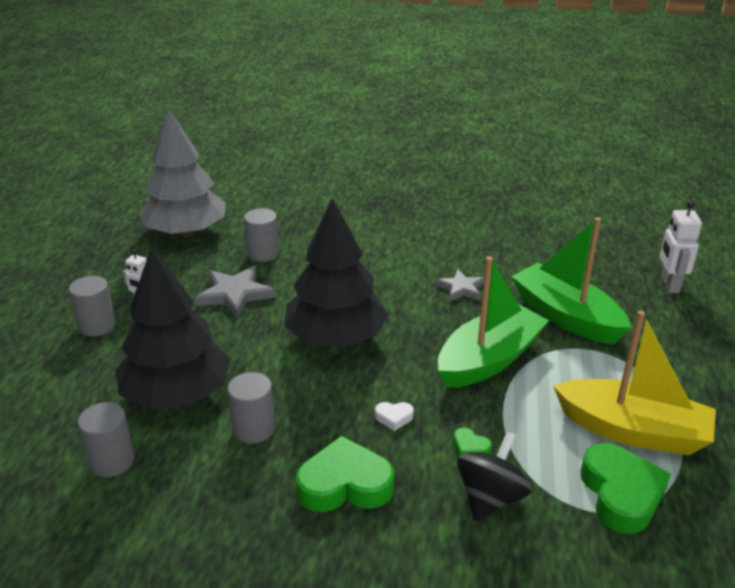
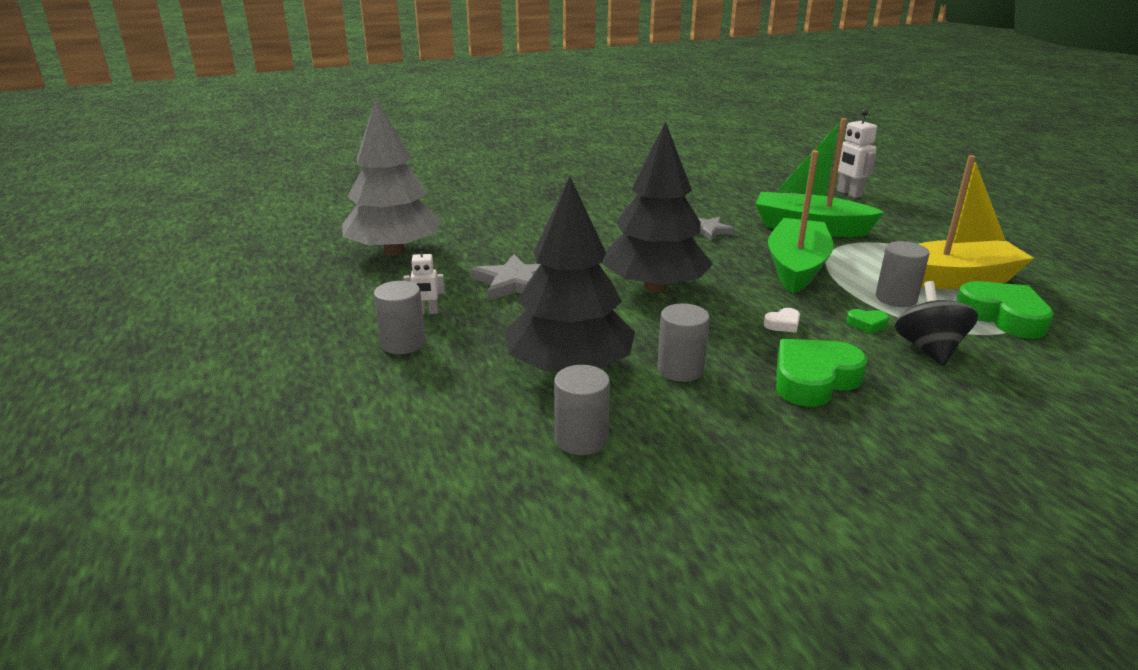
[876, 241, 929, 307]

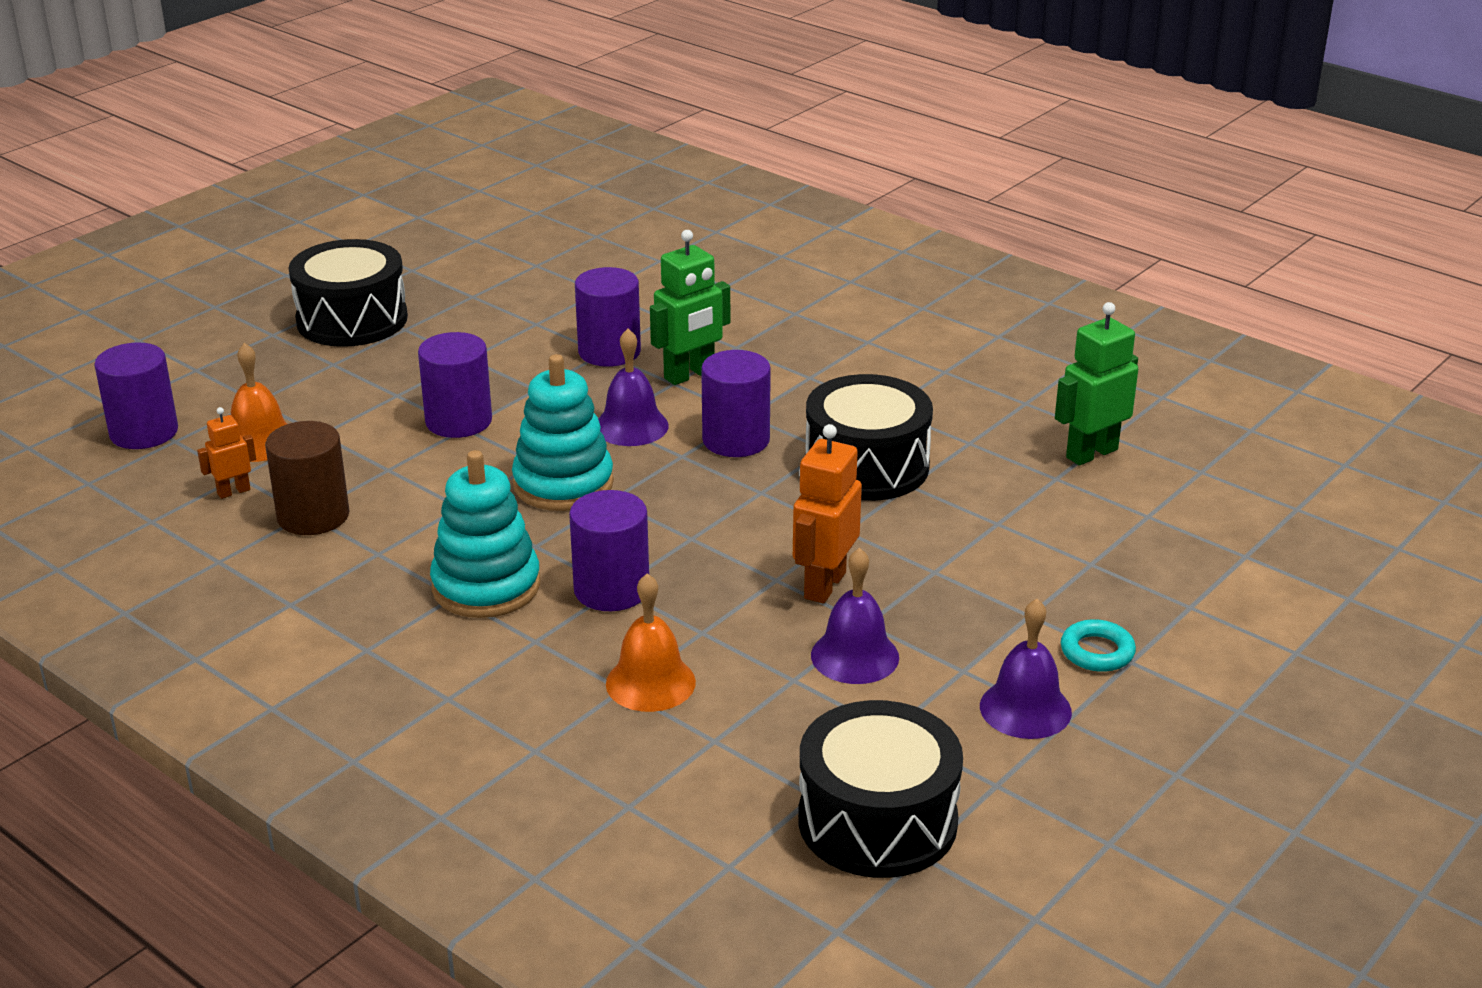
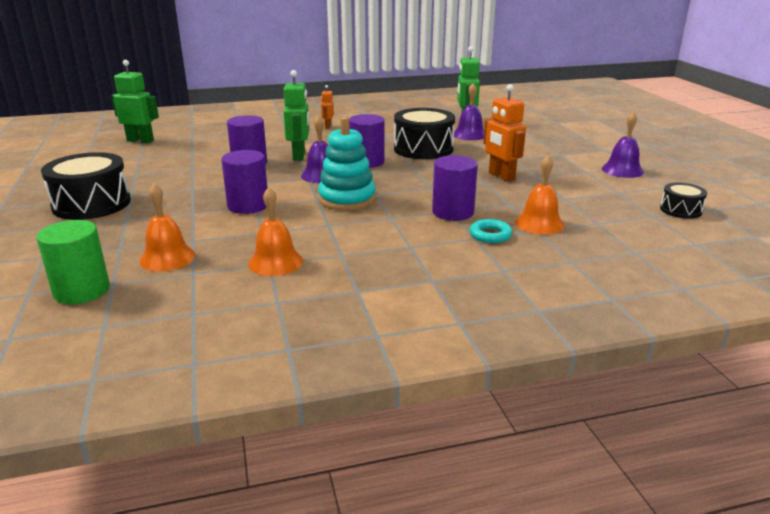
[36, 220, 110, 304]
[111, 60, 159, 143]
[248, 187, 303, 276]
[321, 85, 334, 129]
[454, 83, 484, 140]
[470, 219, 512, 243]
[660, 183, 707, 219]
[430, 450, 540, 618] (first image)

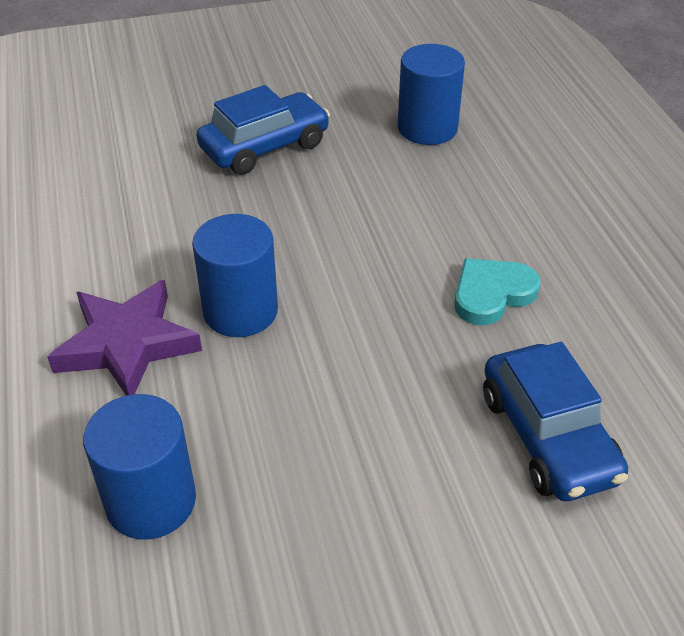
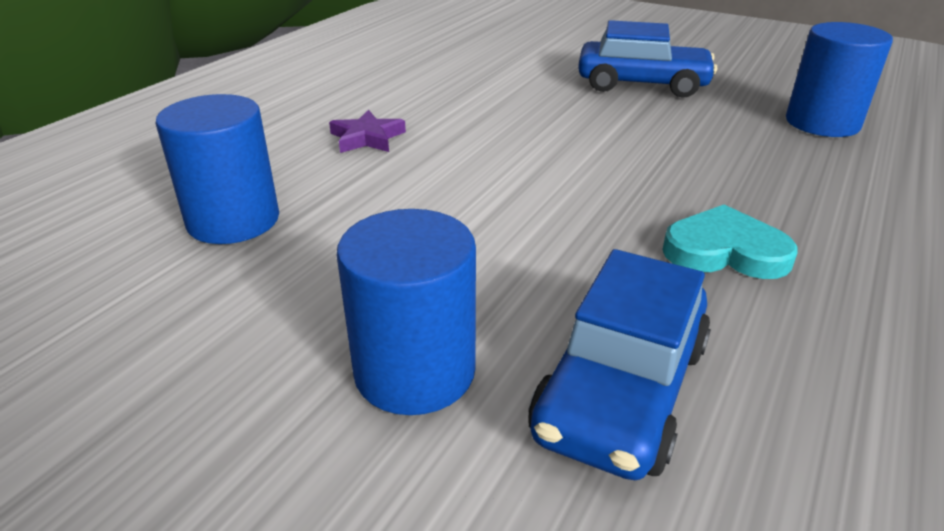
[329, 110, 406, 153]
[337, 209, 476, 415]

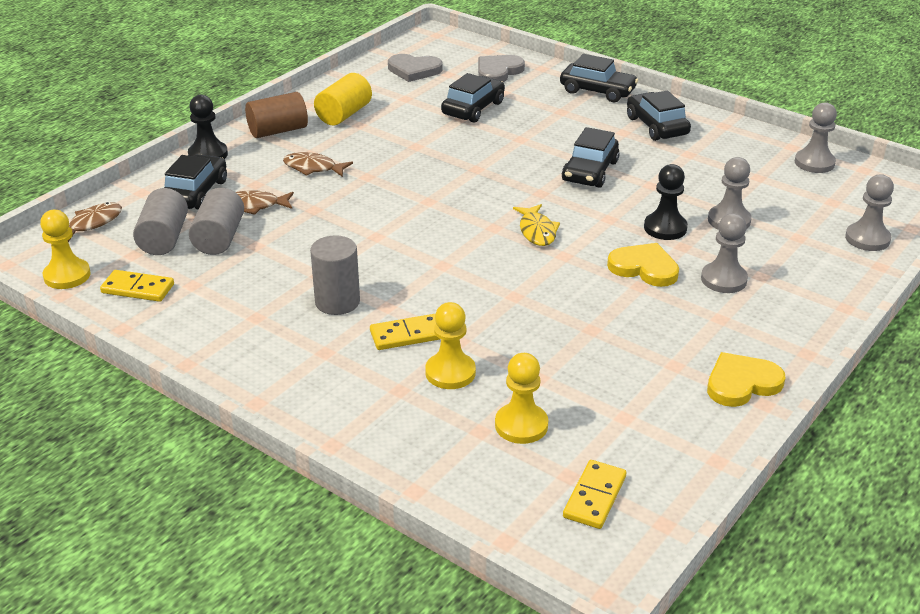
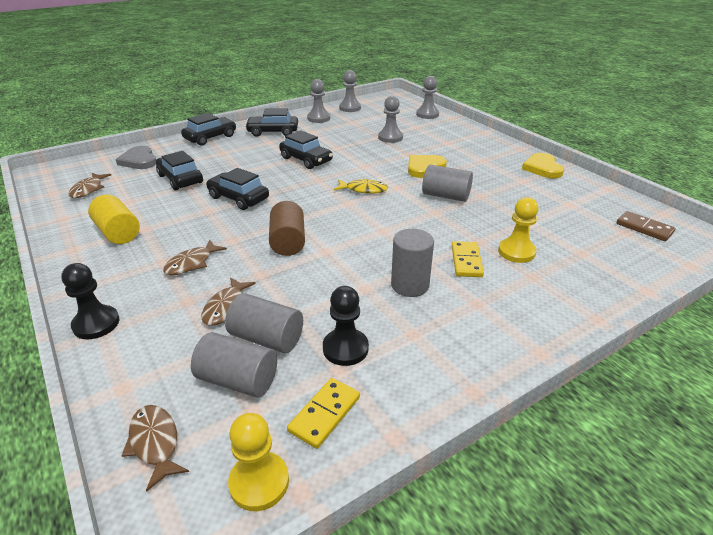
[69, 173, 111, 198]
[206, 168, 269, 210]
[269, 201, 305, 256]
[307, 79, 330, 123]
[323, 286, 369, 366]
[422, 165, 473, 202]
[617, 211, 676, 241]
[495, 353, 548, 444] (first image)

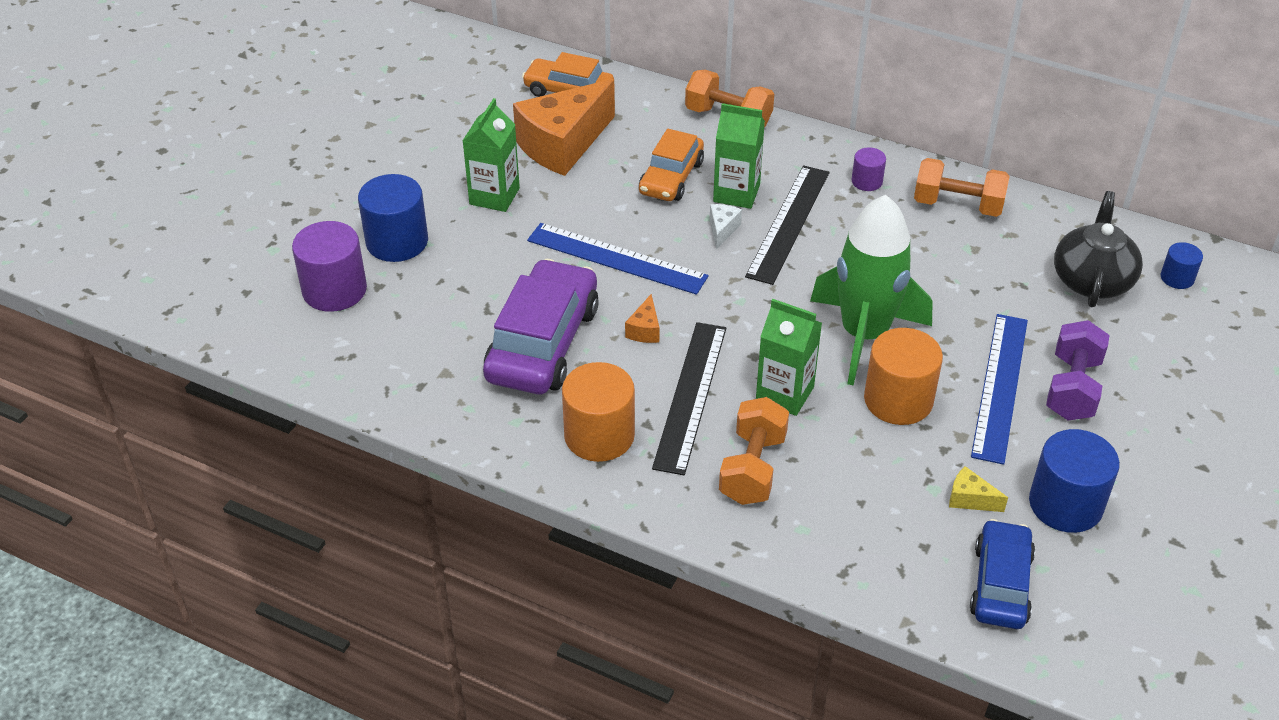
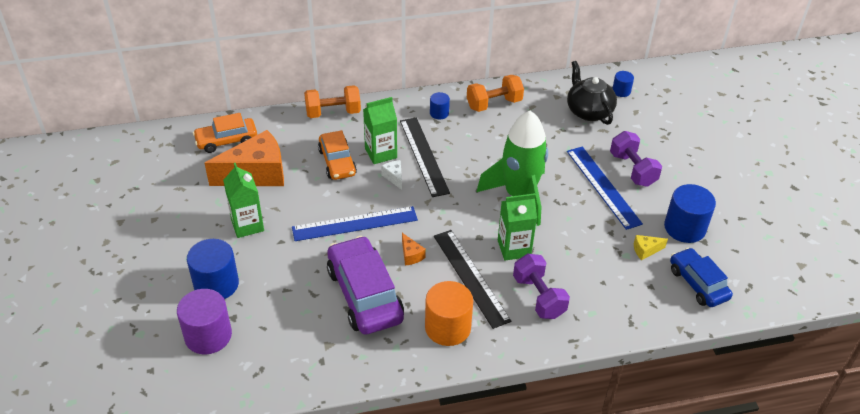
[205, 130, 284, 186]
[430, 92, 450, 119]
[513, 253, 570, 319]
[864, 328, 943, 425] (first image)

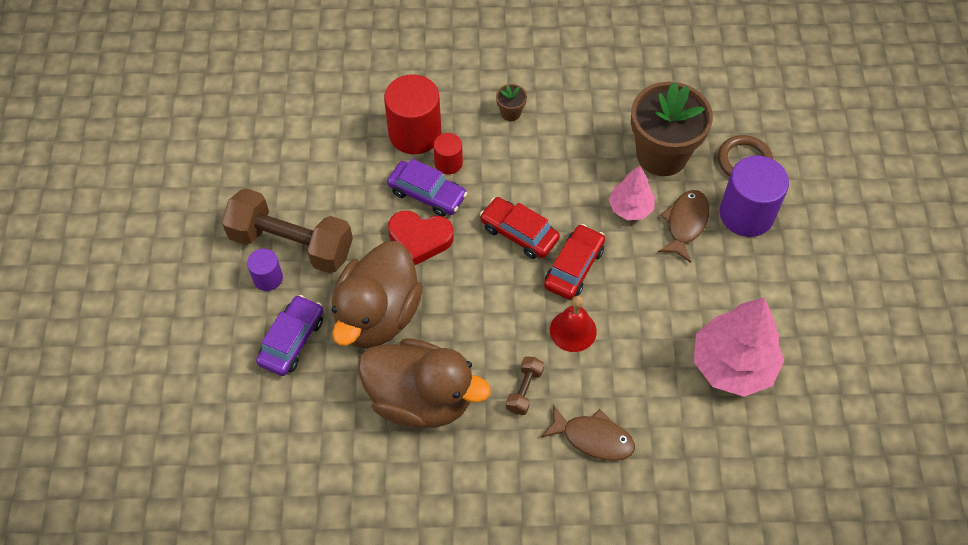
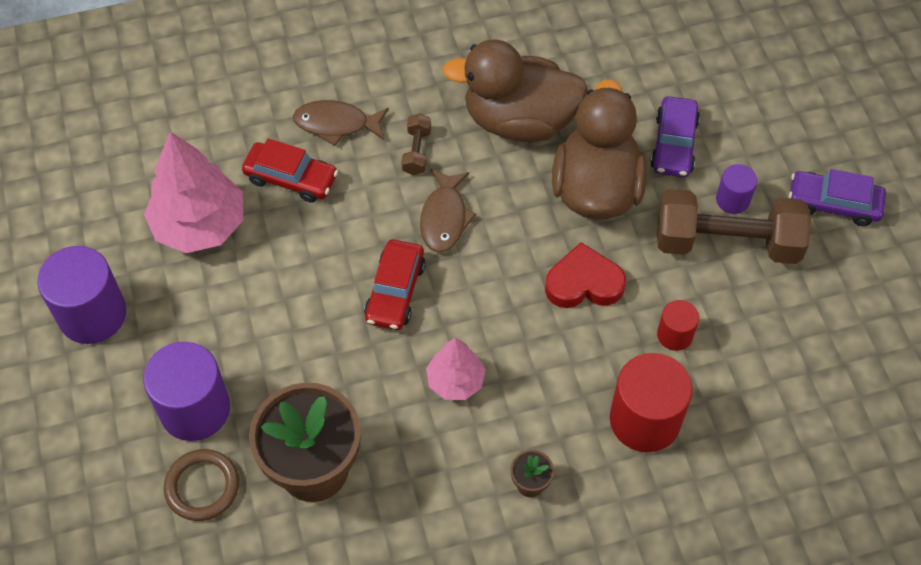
[37, 246, 126, 344]
[242, 138, 338, 203]
[420, 169, 476, 253]
[426, 338, 486, 400]
[657, 300, 699, 351]
[789, 169, 886, 226]
[550, 296, 597, 352] (first image)

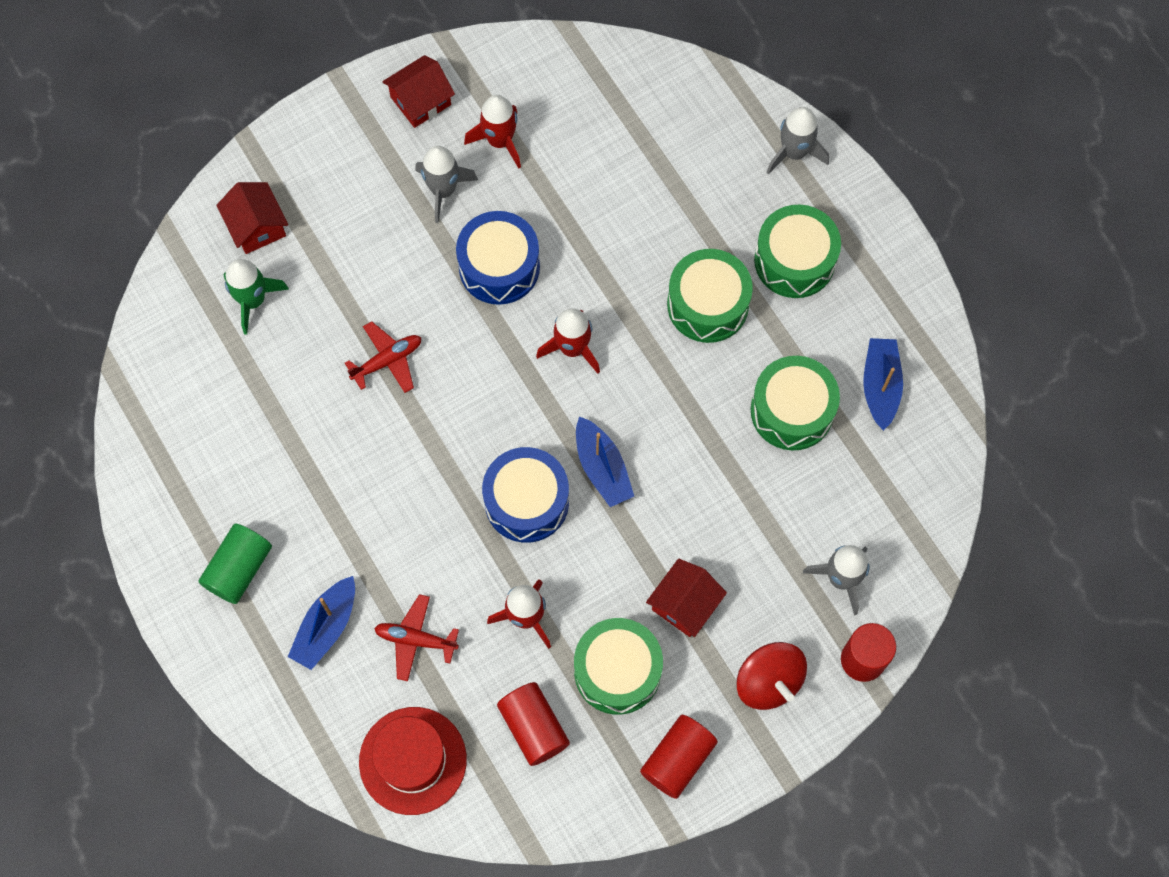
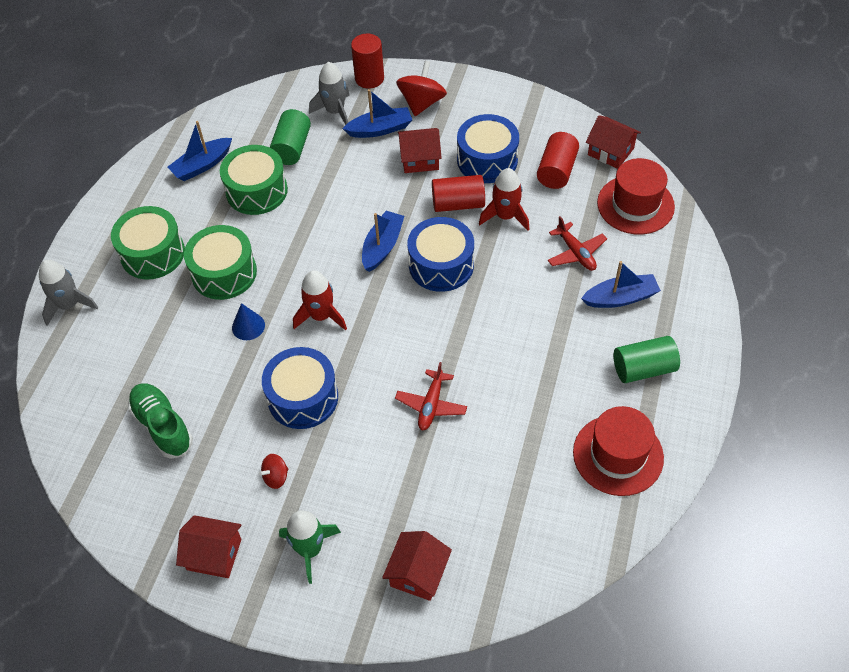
[128, 383, 193, 459]
[232, 303, 265, 340]
[259, 454, 288, 489]
[270, 109, 311, 165]
[279, 510, 341, 584]
[342, 89, 412, 138]
[395, 362, 467, 430]
[432, 175, 485, 212]
[457, 114, 519, 183]
[573, 406, 664, 496]
[586, 115, 641, 169]
[464, 95, 521, 169] (first image)

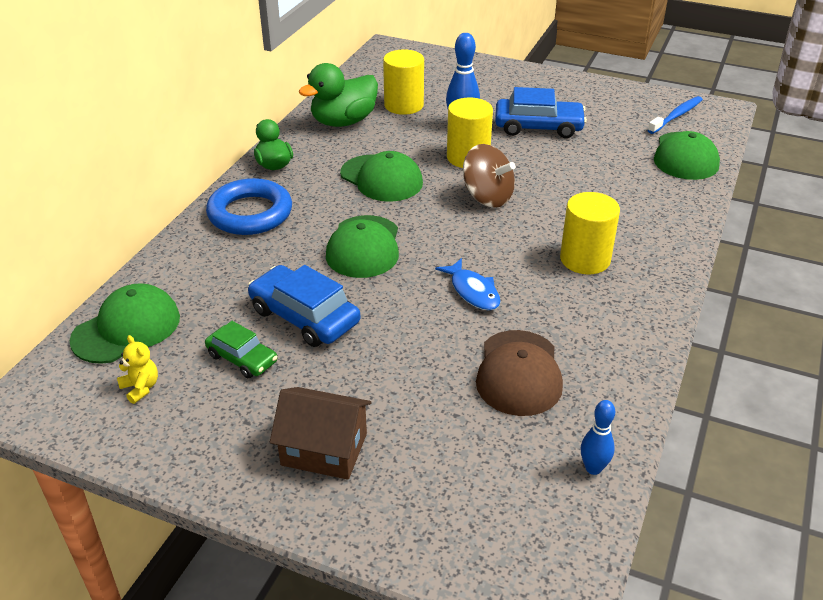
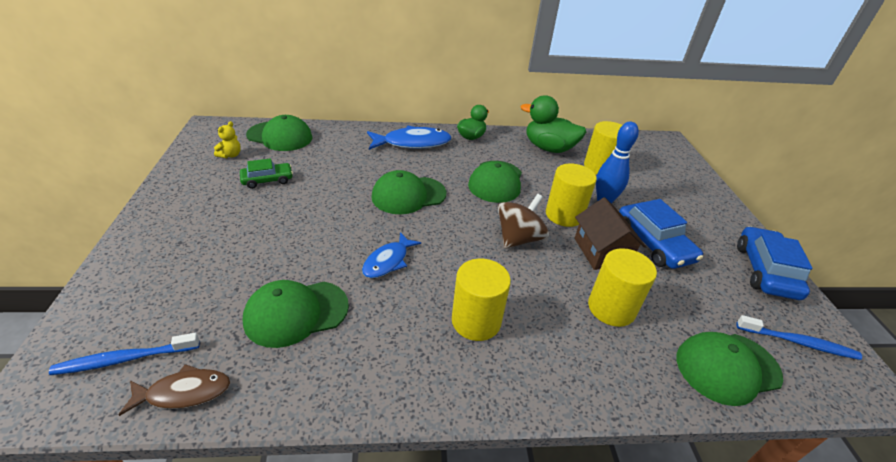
[49, 333, 200, 375]
[119, 364, 230, 416]
[240, 158, 293, 189]
[242, 280, 349, 348]
[367, 126, 451, 150]
[498, 194, 549, 249]
[574, 197, 646, 270]
[588, 248, 657, 327]
[737, 226, 813, 300]

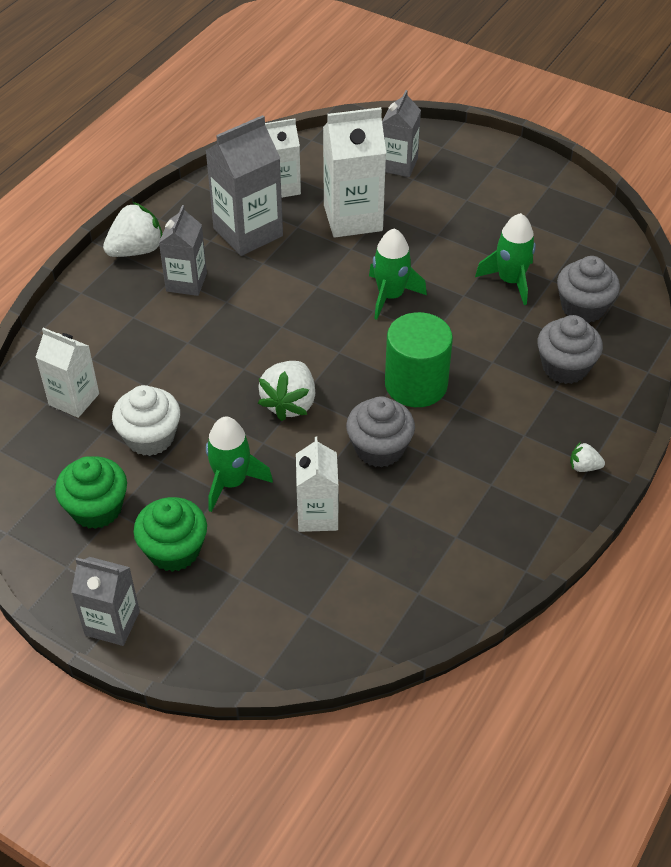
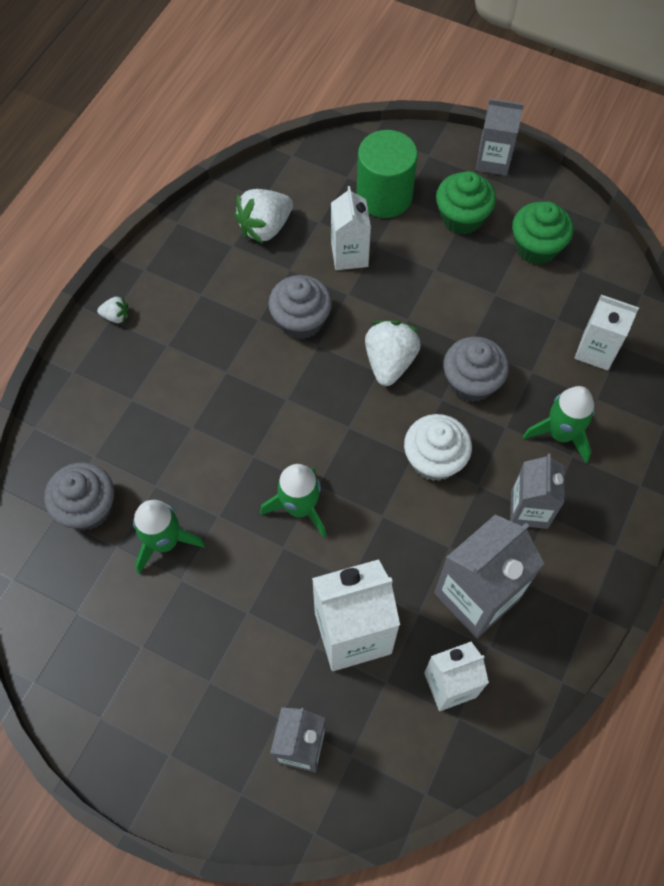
[234, 189, 293, 244]
[356, 130, 418, 218]
[404, 414, 472, 481]
[444, 337, 509, 402]
[523, 386, 595, 463]

